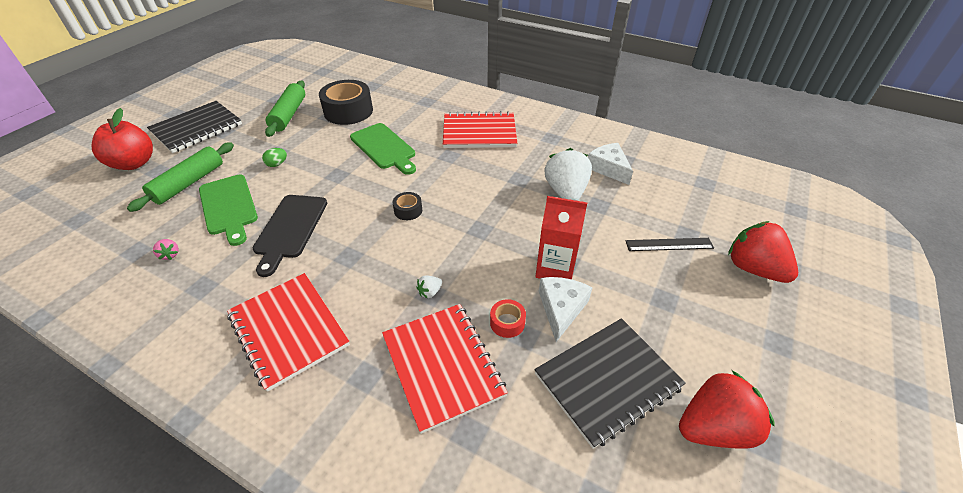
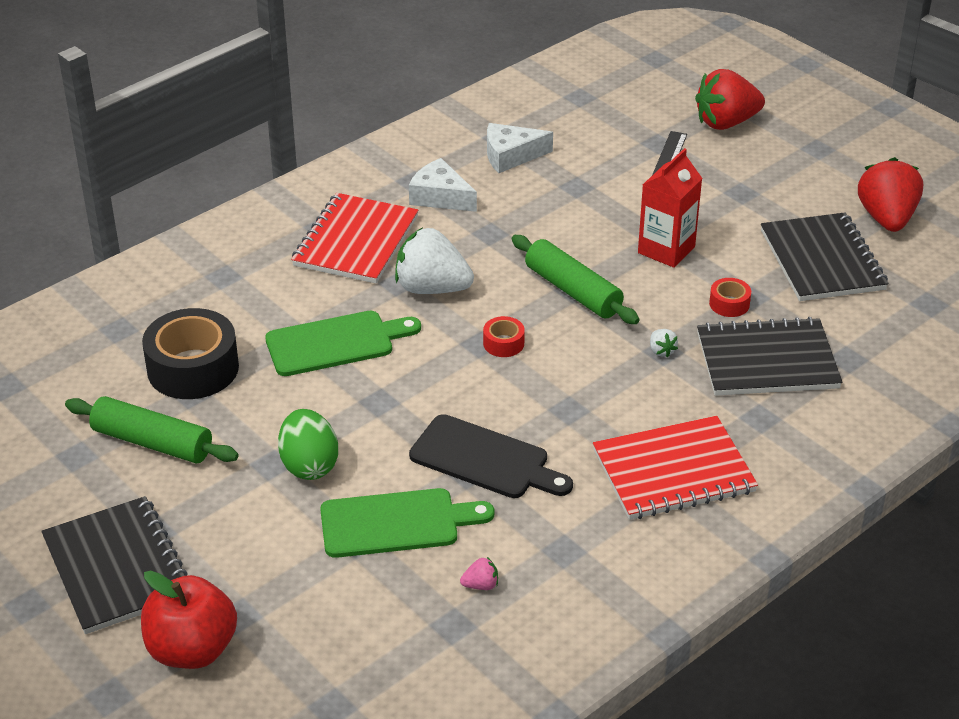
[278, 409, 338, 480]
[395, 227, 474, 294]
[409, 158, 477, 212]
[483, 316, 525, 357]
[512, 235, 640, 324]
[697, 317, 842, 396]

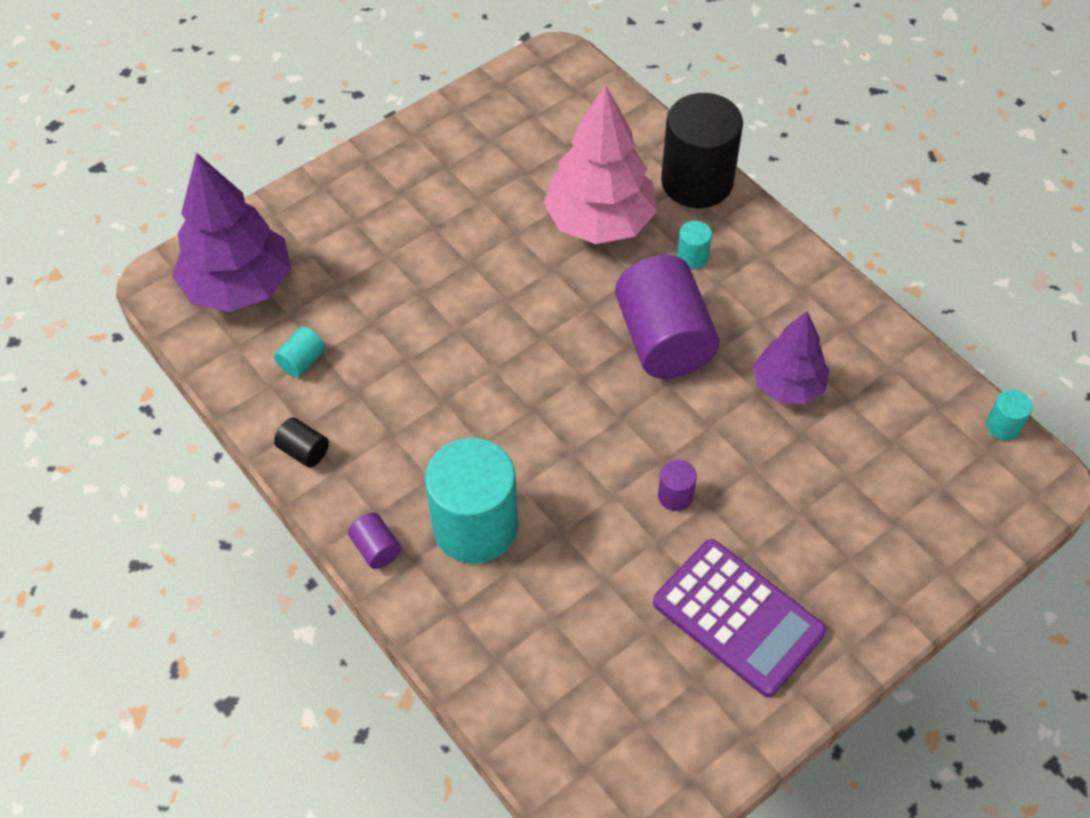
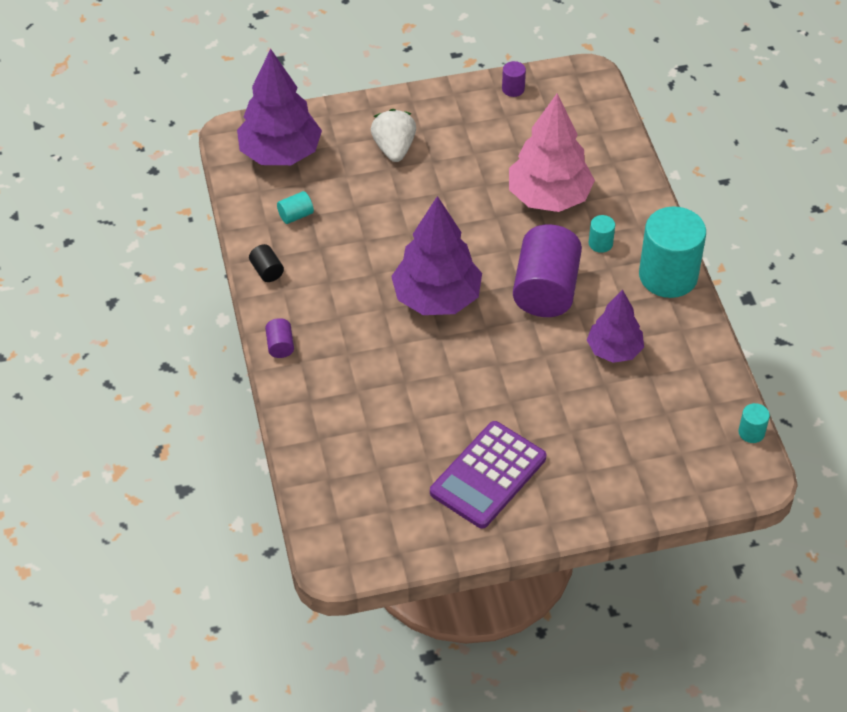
[371, 109, 416, 162]
[391, 196, 482, 315]
[430, 421, 546, 529]
[502, 61, 526, 97]
[639, 206, 706, 298]
[661, 93, 743, 208] (first image)

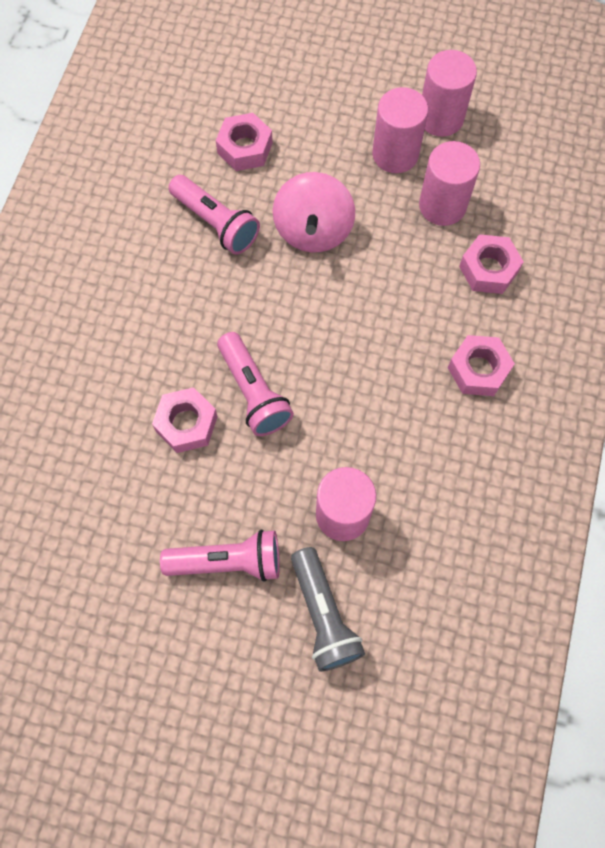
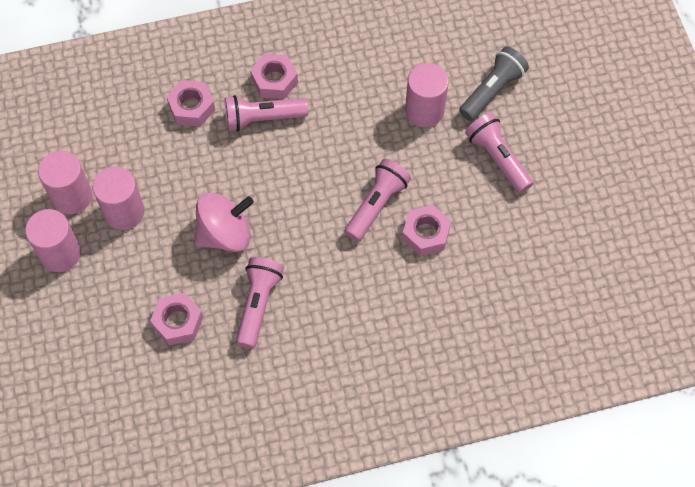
[25, 209, 81, 272]
[225, 95, 308, 132]

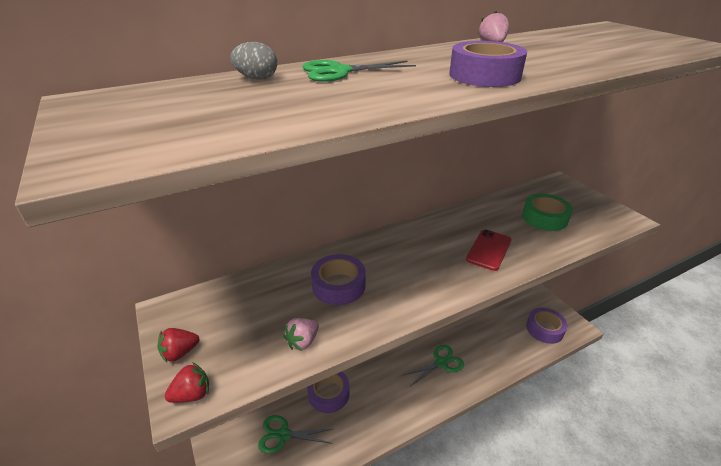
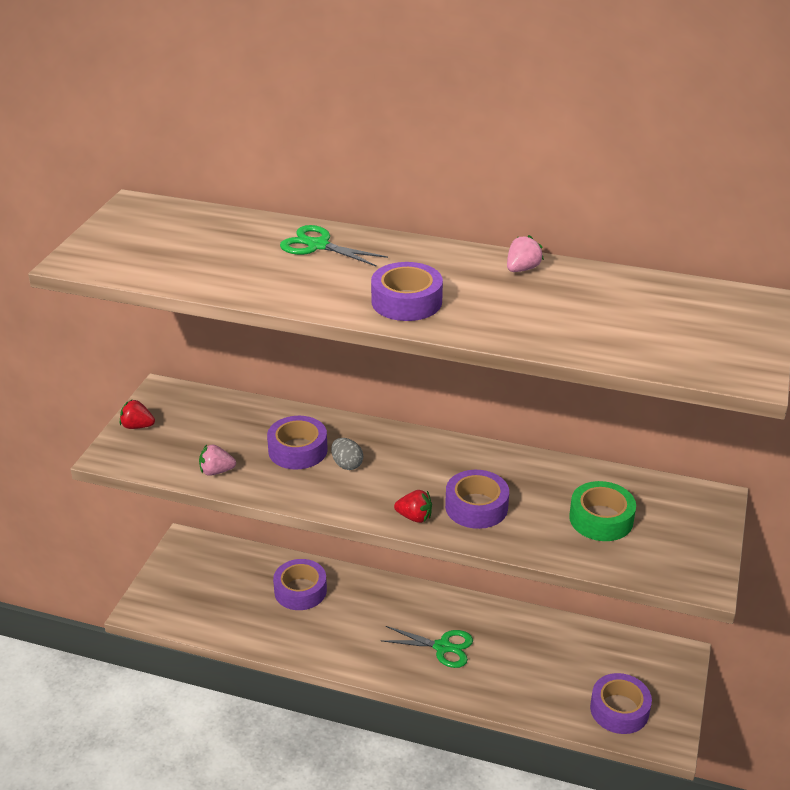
[331, 438, 363, 470]
[394, 490, 432, 523]
[445, 470, 509, 529]
[258, 415, 333, 454] (first image)

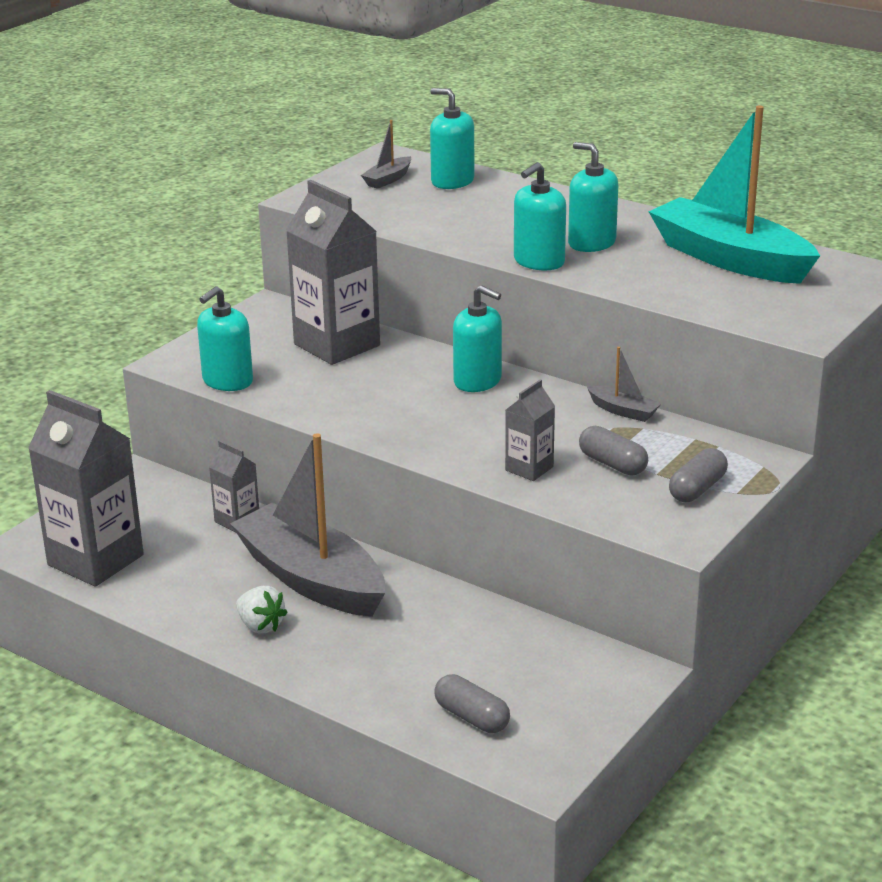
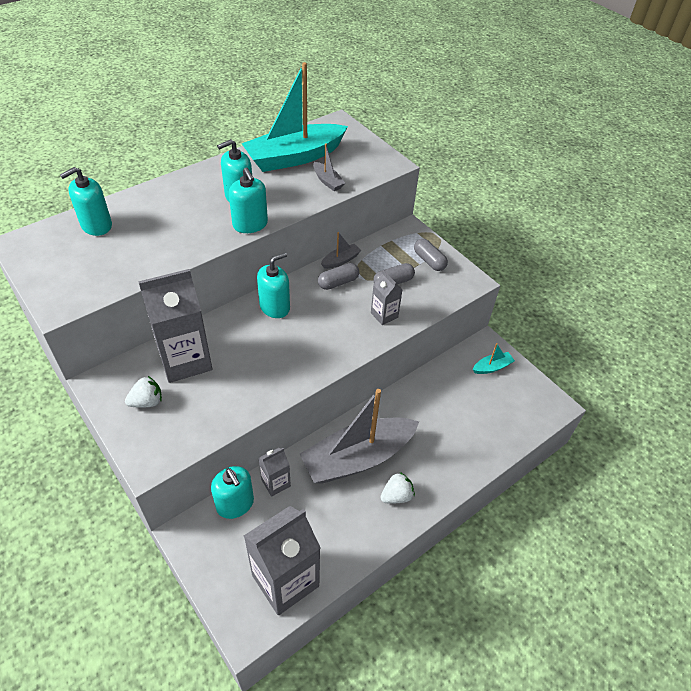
[125, 376, 162, 408]
[211, 466, 254, 519]
[313, 143, 345, 191]
[318, 263, 359, 290]
[473, 343, 515, 374]

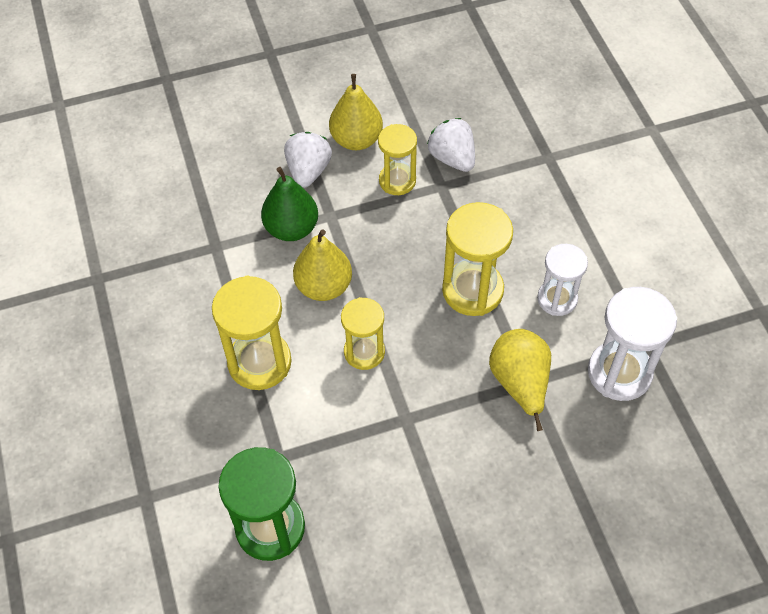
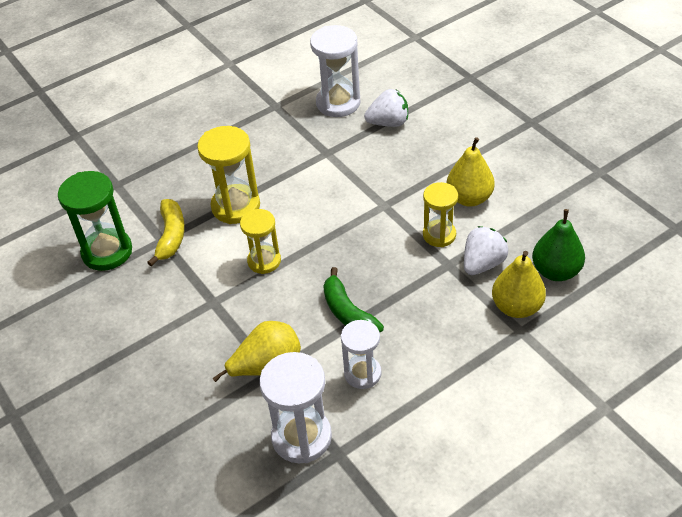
[147, 199, 185, 267]
[310, 25, 361, 117]
[323, 267, 384, 332]
[364, 89, 408, 127]
[492, 251, 546, 318]
[532, 209, 585, 281]

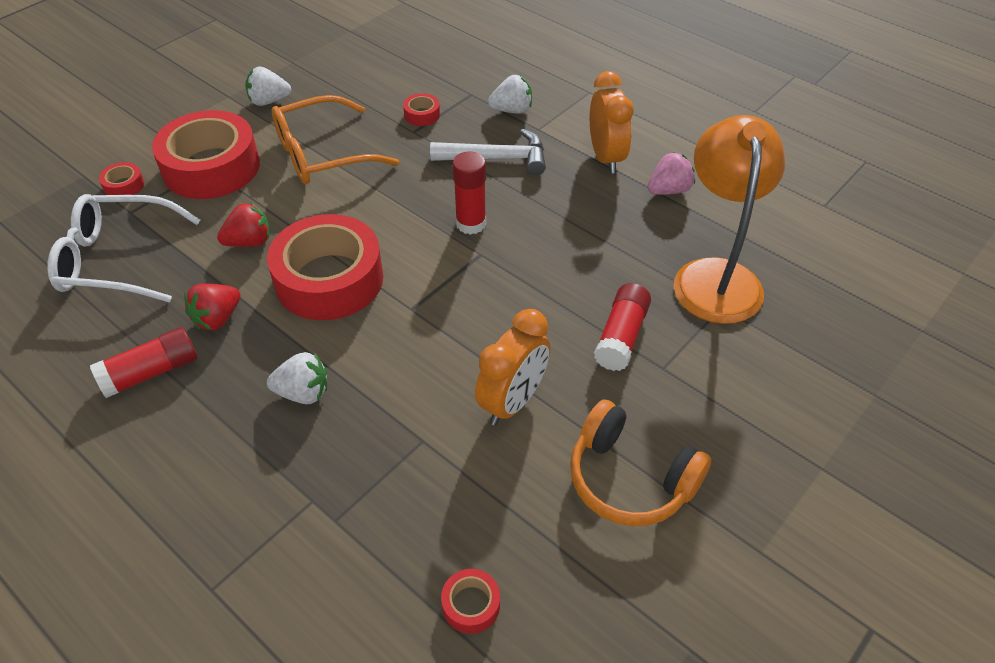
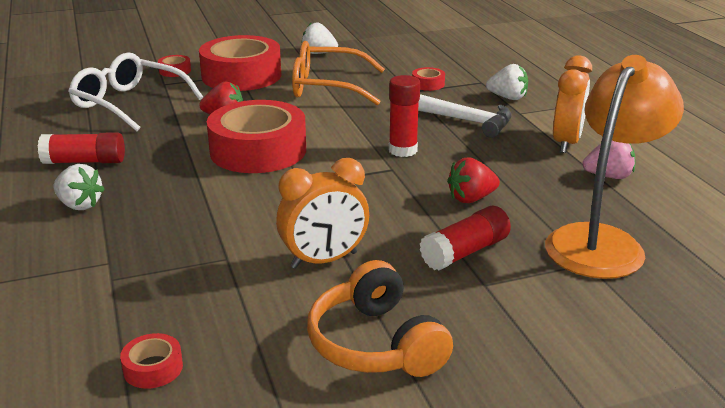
[53, 164, 105, 210]
[447, 157, 500, 203]

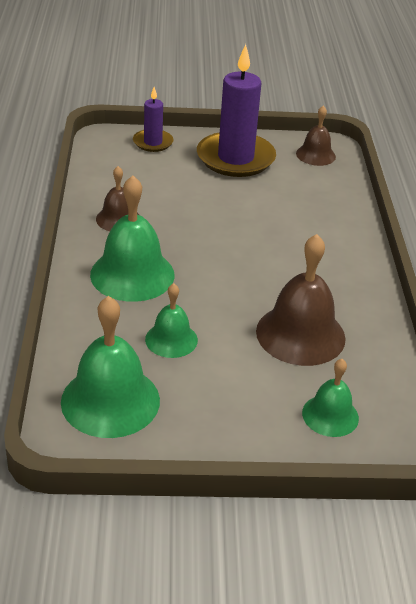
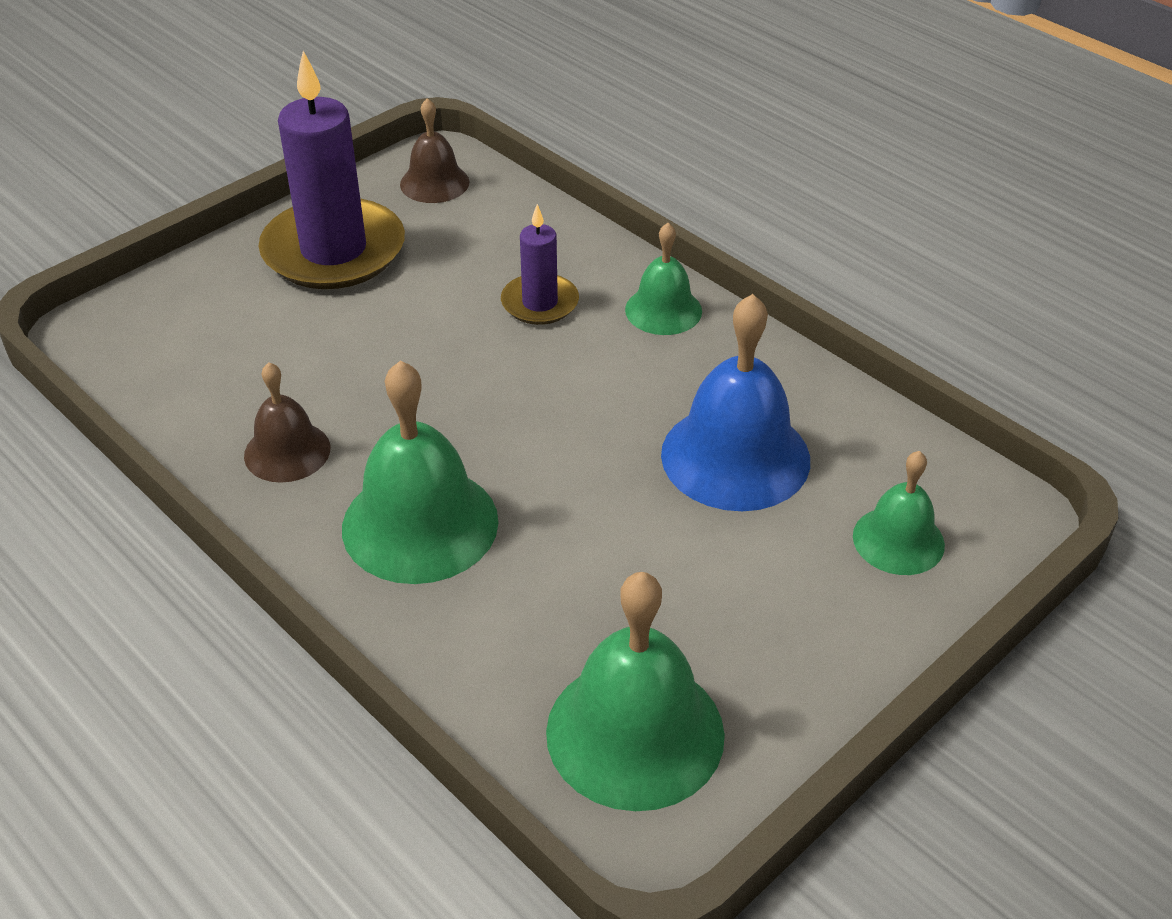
[501, 204, 579, 325]
[625, 223, 702, 335]
[661, 294, 810, 511]

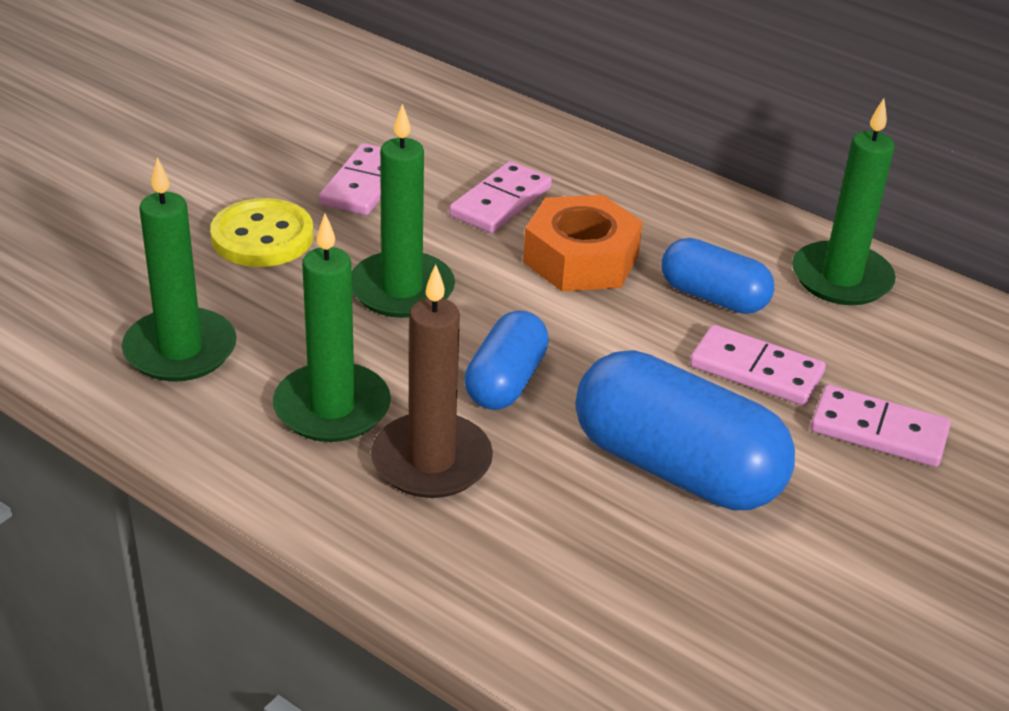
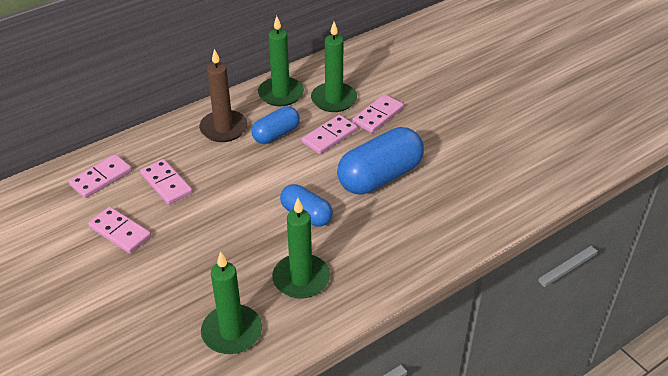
[69, 154, 132, 198]
[199, 49, 248, 142]
[311, 22, 357, 112]
[210, 198, 314, 267] (first image)
[523, 195, 643, 291] (first image)

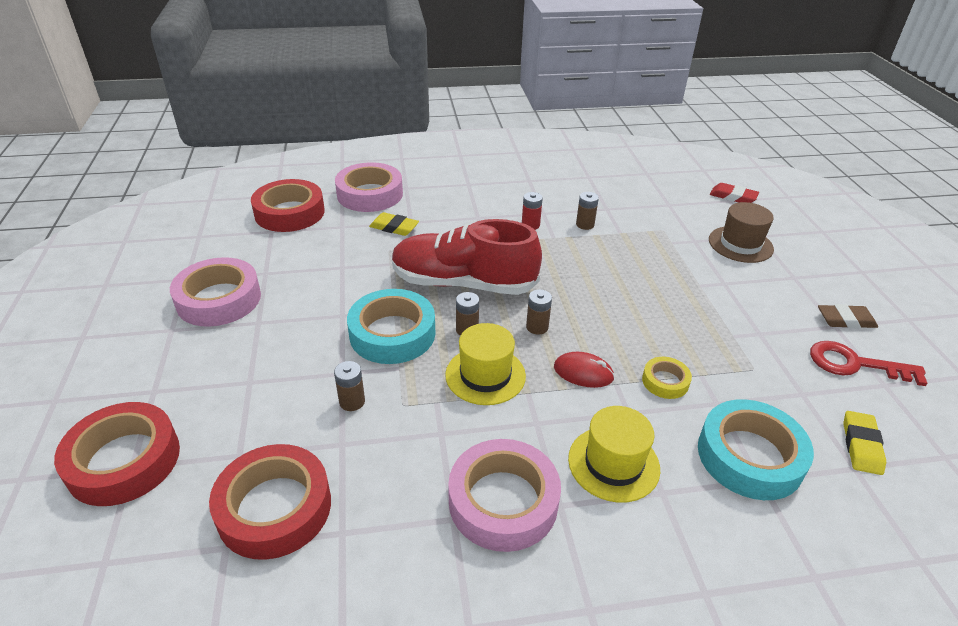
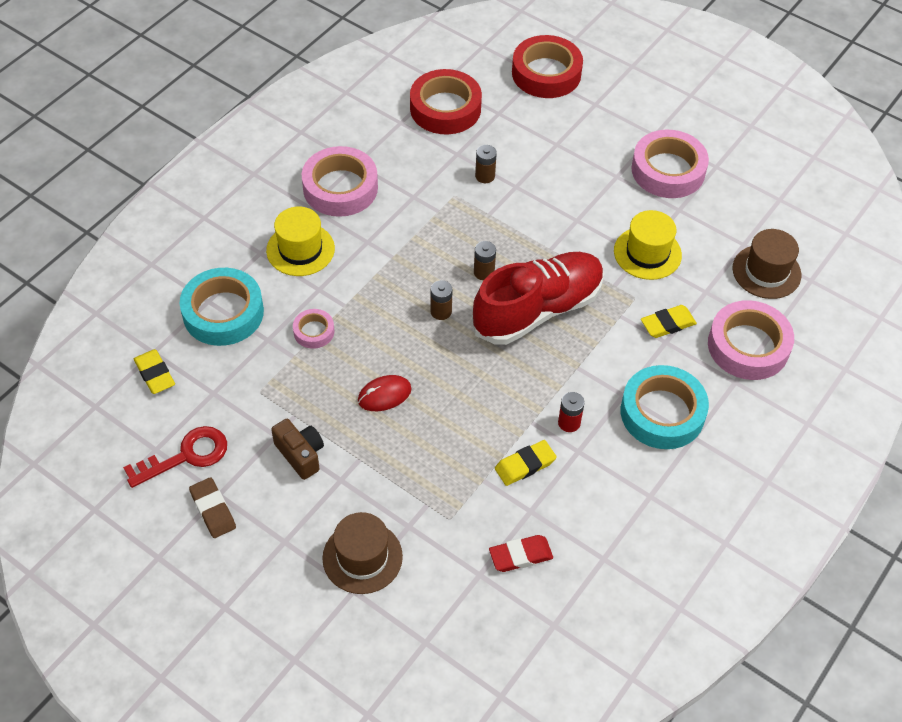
[189, 477, 236, 538]
[271, 419, 324, 480]
[293, 309, 334, 349]
[358, 375, 412, 411]
[489, 535, 553, 572]
[495, 440, 557, 486]
[614, 210, 682, 280]
[621, 365, 709, 449]
[732, 229, 801, 299]

